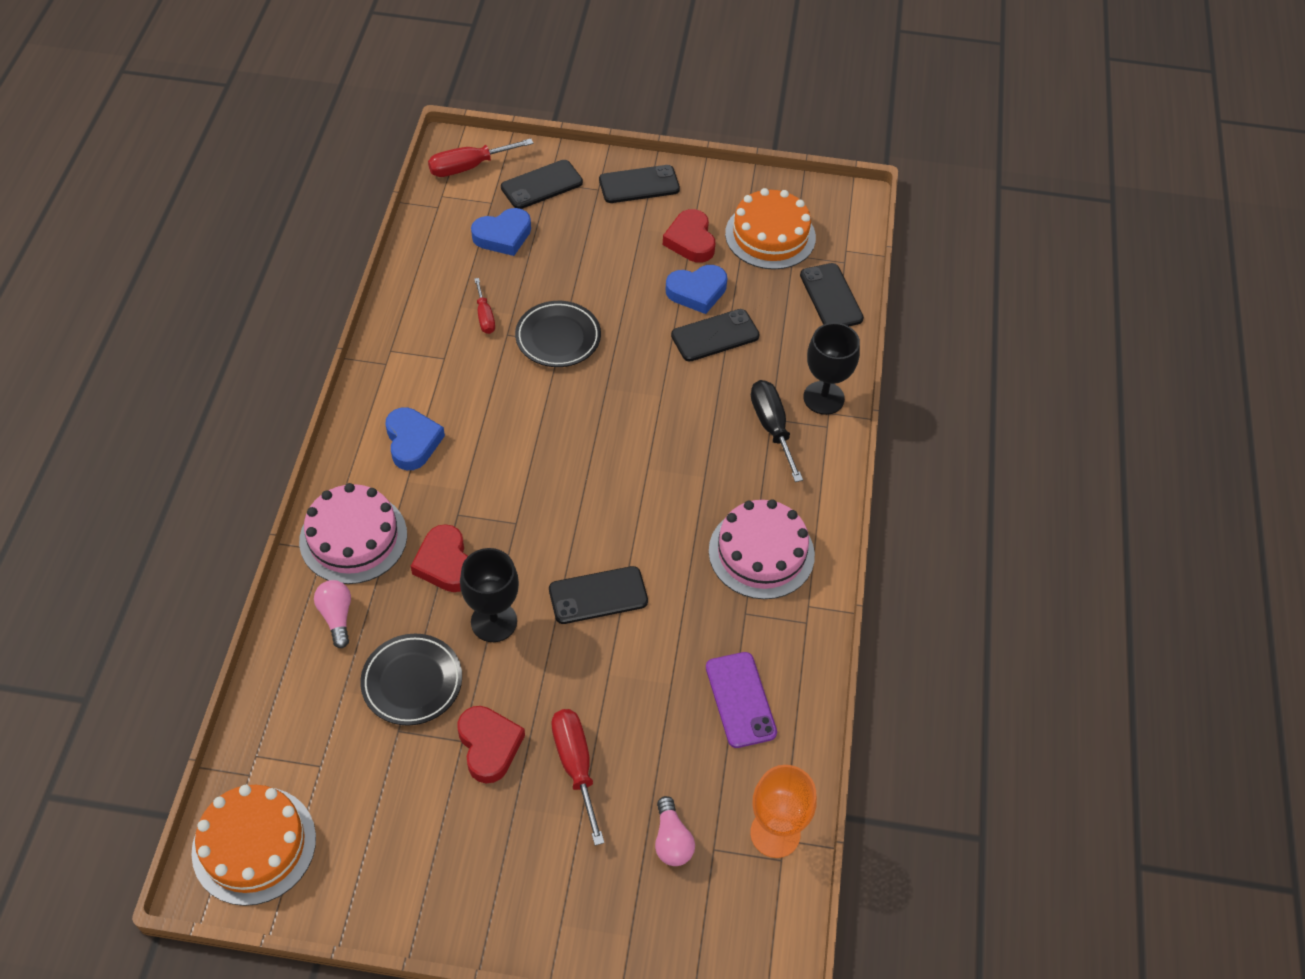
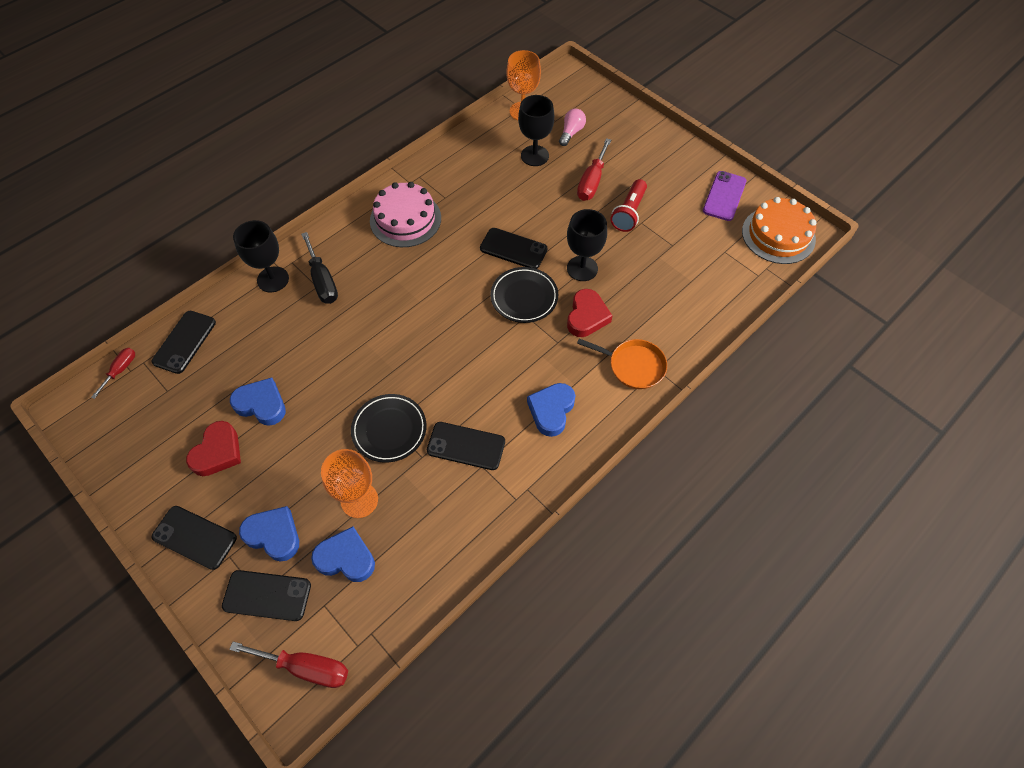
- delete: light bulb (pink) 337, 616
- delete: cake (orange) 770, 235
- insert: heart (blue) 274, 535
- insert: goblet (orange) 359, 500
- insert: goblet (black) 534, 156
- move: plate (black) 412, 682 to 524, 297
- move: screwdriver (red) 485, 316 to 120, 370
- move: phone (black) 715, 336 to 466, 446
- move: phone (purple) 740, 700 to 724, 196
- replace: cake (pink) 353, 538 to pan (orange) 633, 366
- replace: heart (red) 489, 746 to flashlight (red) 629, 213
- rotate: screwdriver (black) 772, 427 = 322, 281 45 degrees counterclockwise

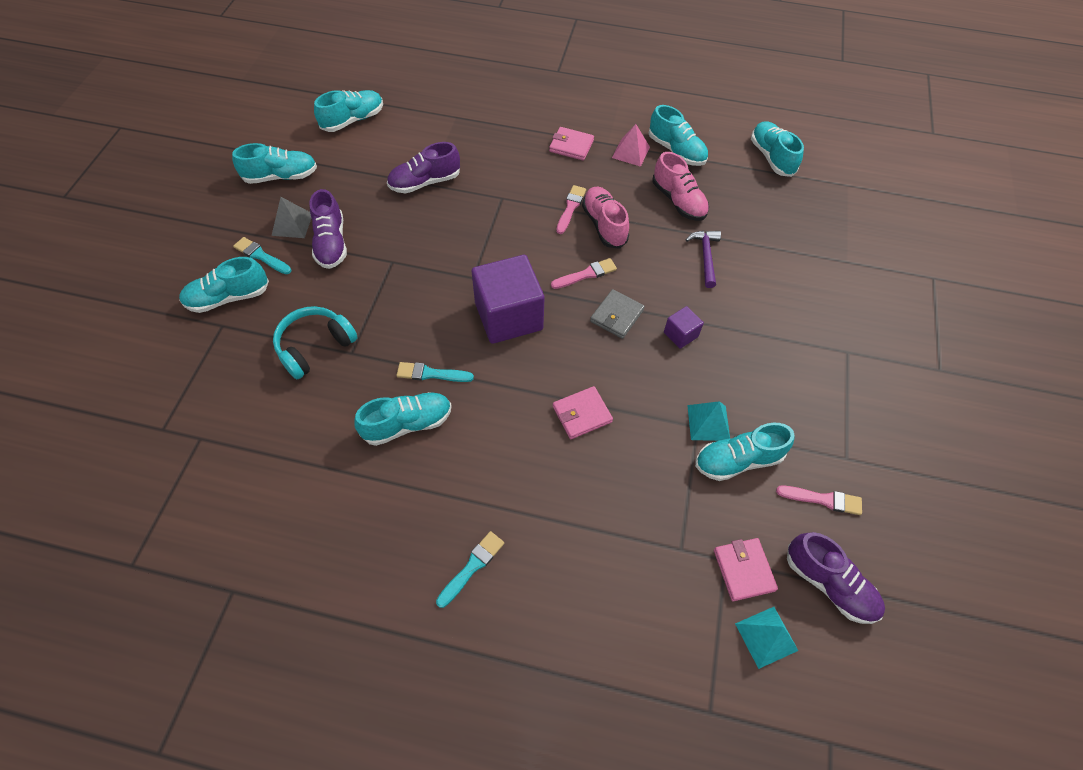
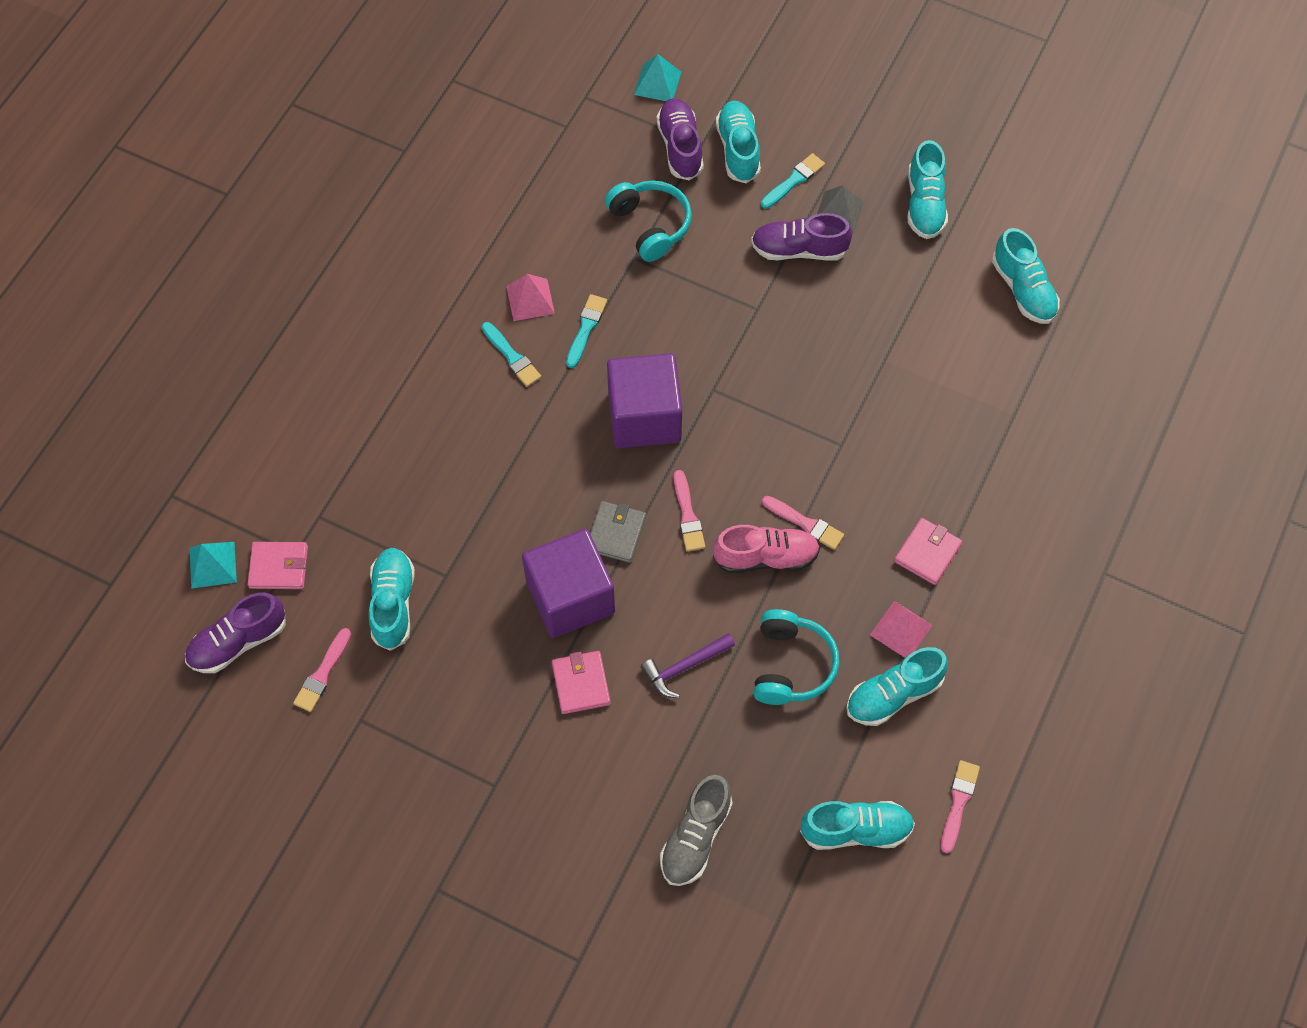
- insert: shoe (grey) 695, 837
- insert: brush (pink) 958, 802
- move: shoe (purple) 425, 182 to 680, 147
- move: brush (turquoise) 472, 567 to 512, 357
- move: wallet (pink) 582, 414 to 581, 683
- move: pyramid (turquoise) 708, 422 to 657, 83
- replace: shoe (turquoise) 407, 424 to pyramid (pink) 530, 299
- replace: shoe (pink) 678, 201 to headphones (turquoise) 791, 665
- rotate: wallet (grey) 616, 316 = 616, 533 60 degrees clockwise
- rotate: hammer (purple) 705, 256 = 684, 667 135 degrees clockwise
- resize: cube (purple) 680, 334 = 570, 597 x2.20

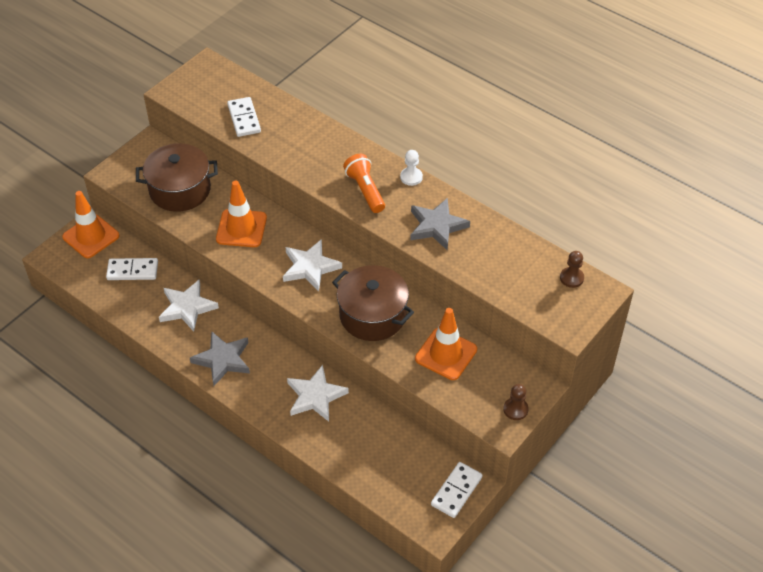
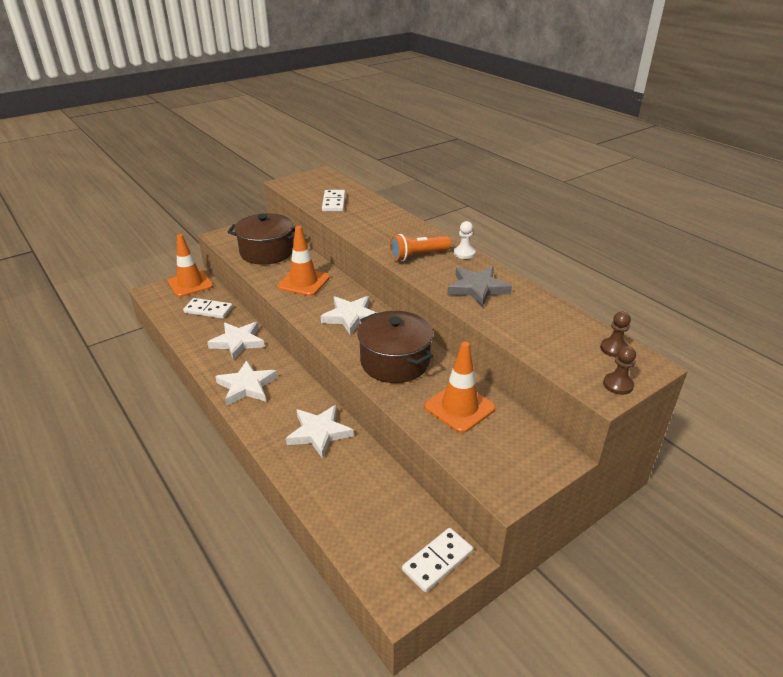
- move: pawn (brown) 515, 409 to 618, 385
- recolor: star (grey) 222, 360 to star (white) 246, 386
- rotate: flashlight (orange) 365, 190 = 417, 256 105 degrees counterclockwise

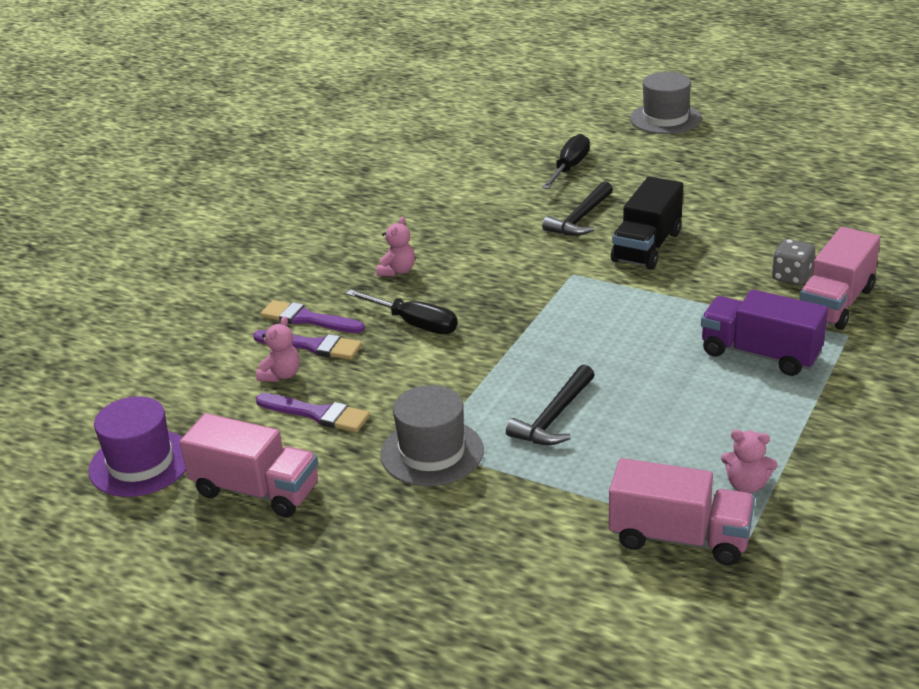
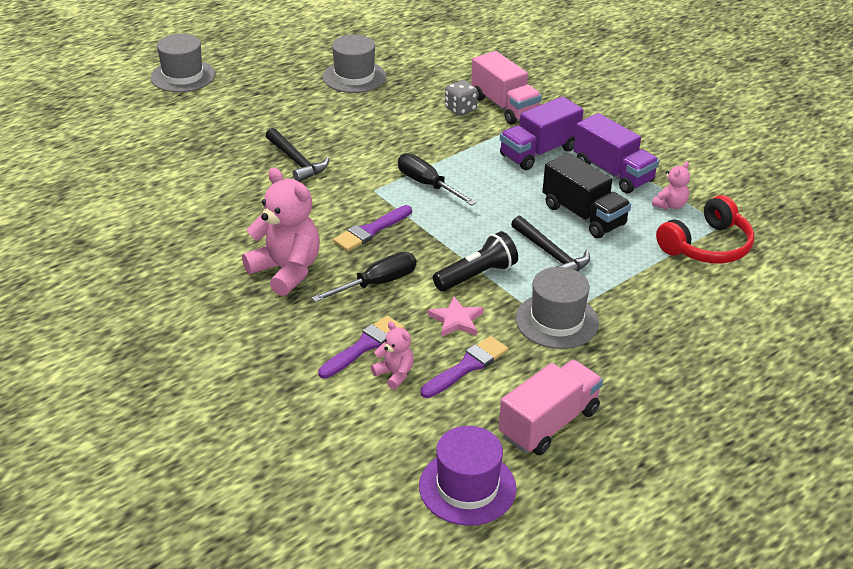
- insert: hat (grey) 354, 77
- insert: star (pink) 456, 320
- insert: flashlight (black) 476, 275
- insert: truck (purple) 613, 172
- move: brush (purple) 307, 319 to 371, 230
- move: screwdriver (black) 569, 168 to 427, 184
- move: truck (black) 647, 247 to 583, 215
- replace: truck (pink) 679, 538 to headphones (red) 707, 246
- resize: teddy bear (pink) 397, 271 = 286, 271 x2.03

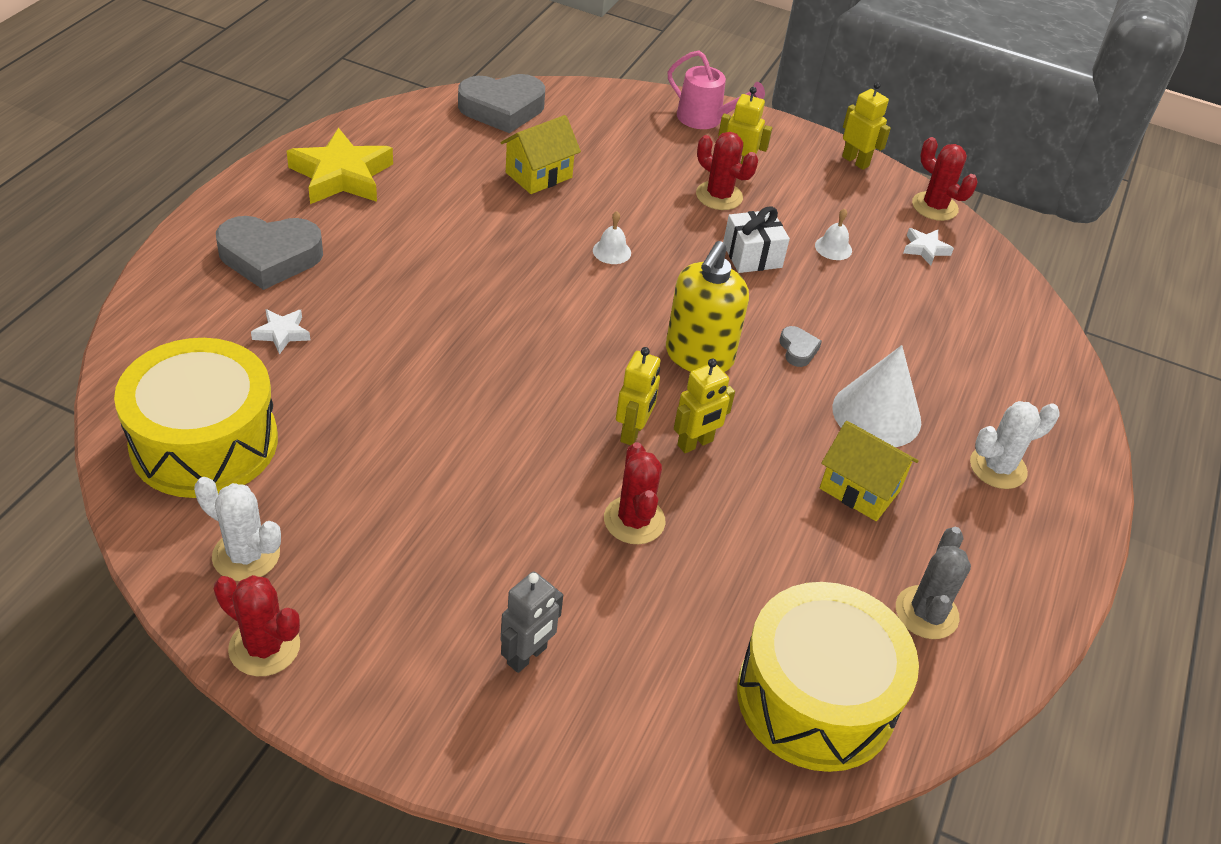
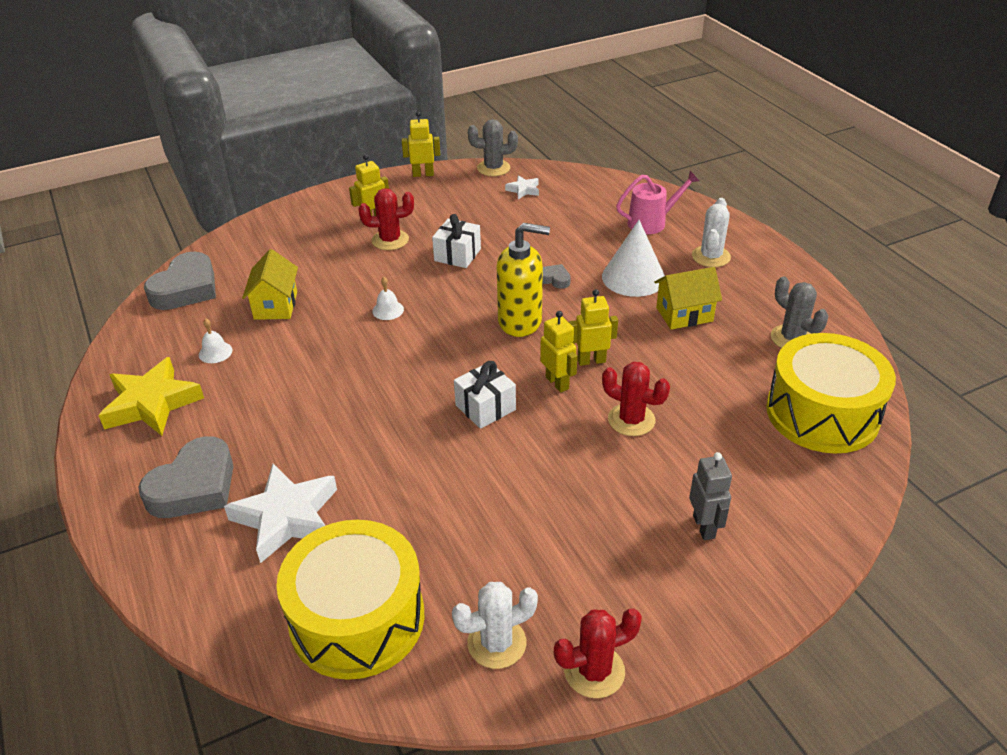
- insert: gift (white) 485, 407
- move: watering can (pink) 705, 119 to 651, 222
- move: bell (white) 833, 248 to 215, 352
- recolor: cactus (red) 934, 206 to cactus (grey) 493, 168
- rotate: soap dispenser (yellow) 698, 356 = 520, 321 60 degrees counterclockwise
- rotate: robot (yellow) 695, 443 = 591, 360 105 degrees counterclockwise
- resize: star (white) 282, 333 = 286, 517 x2.10

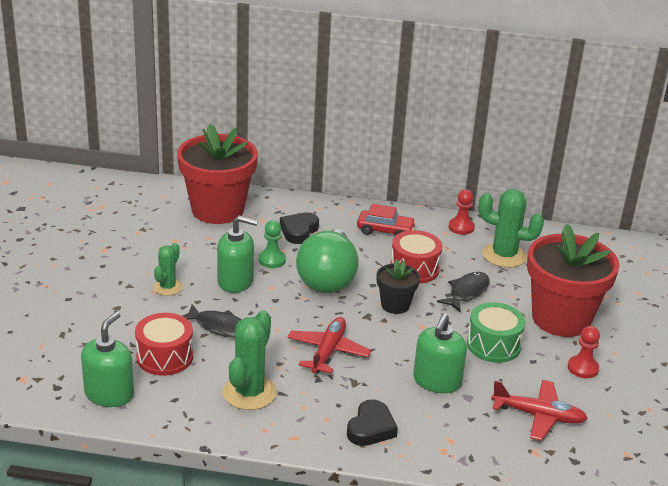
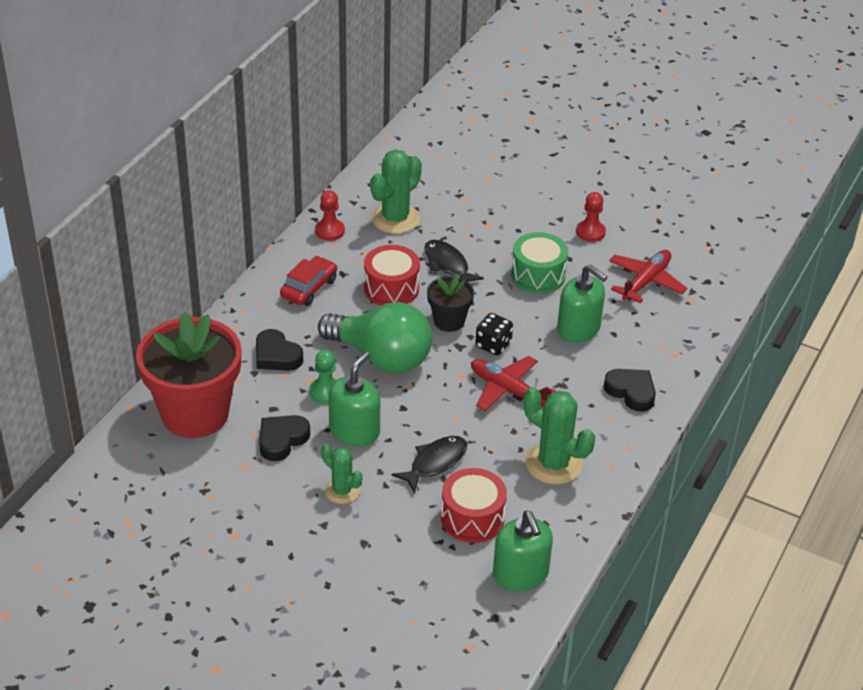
- delete: flower pot (red) 561, 319
- insert: heart (black) 282, 440
- insert: dice (black) 493, 345
- rotate: soap dispenser (green) 109, 394 = 520, 574 150 degrees counterclockwise

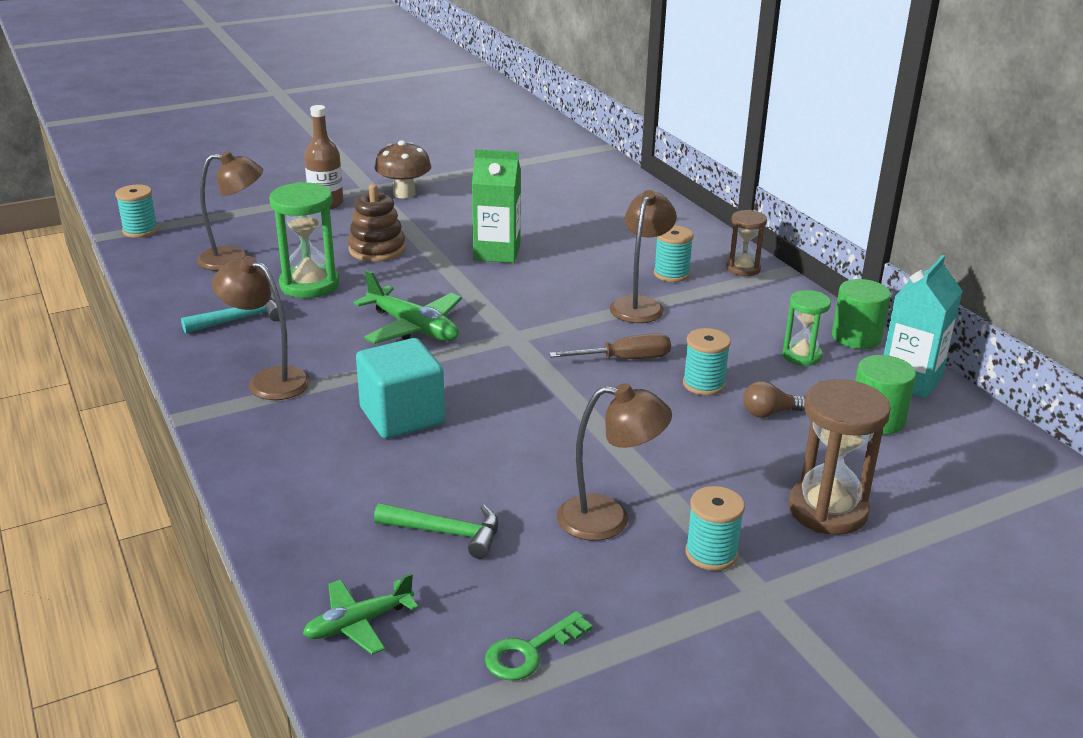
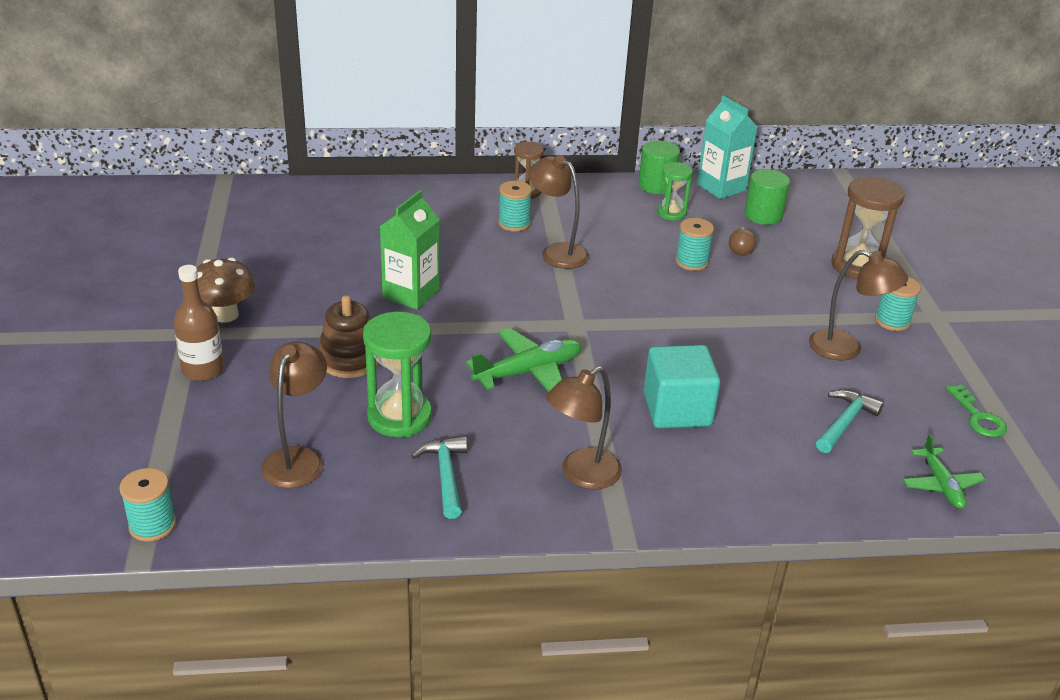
- delete: screwdriver (brown) 625, 359
- recolor: hammer (green) 446, 533 to hammer (turquoise) 845, 422
- rotate: lamp (brown) 609, 519 = 846, 349 90 degrees clockwise

